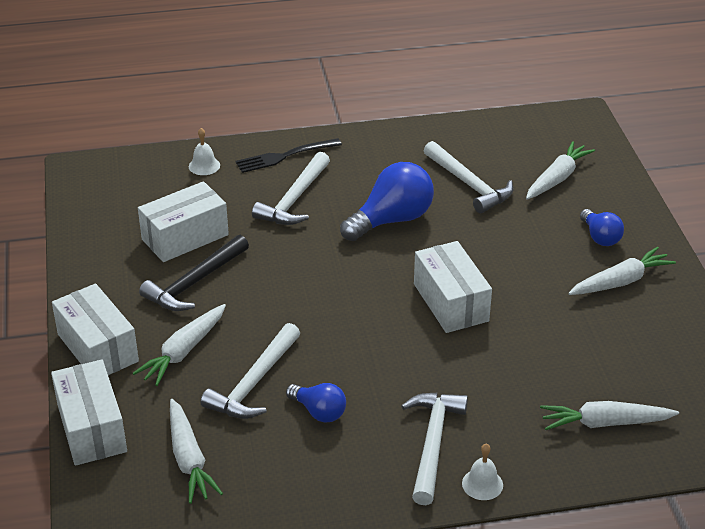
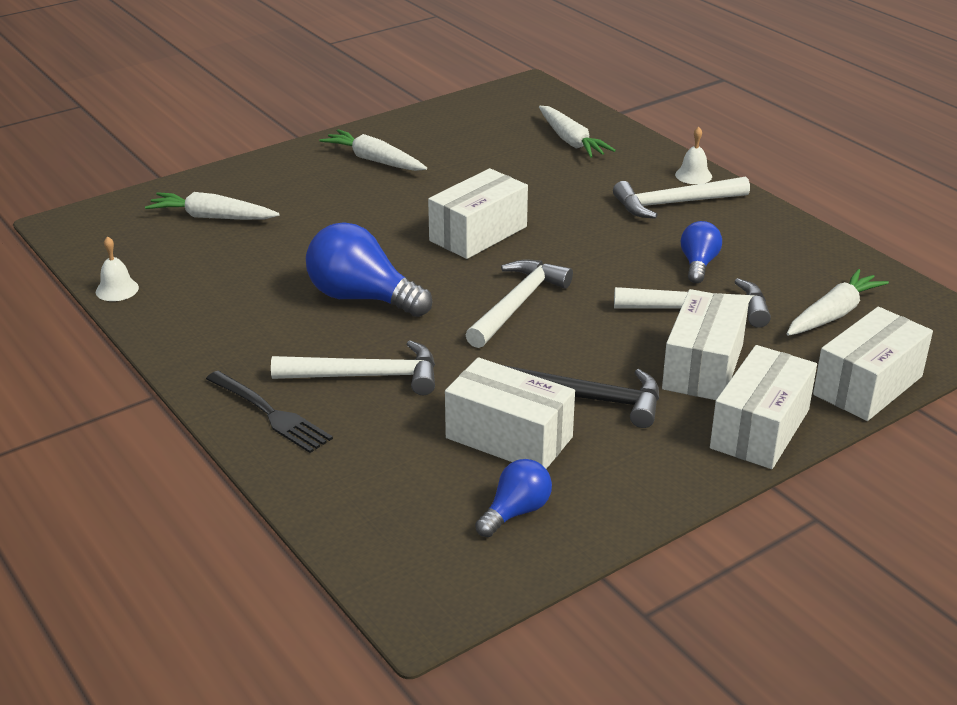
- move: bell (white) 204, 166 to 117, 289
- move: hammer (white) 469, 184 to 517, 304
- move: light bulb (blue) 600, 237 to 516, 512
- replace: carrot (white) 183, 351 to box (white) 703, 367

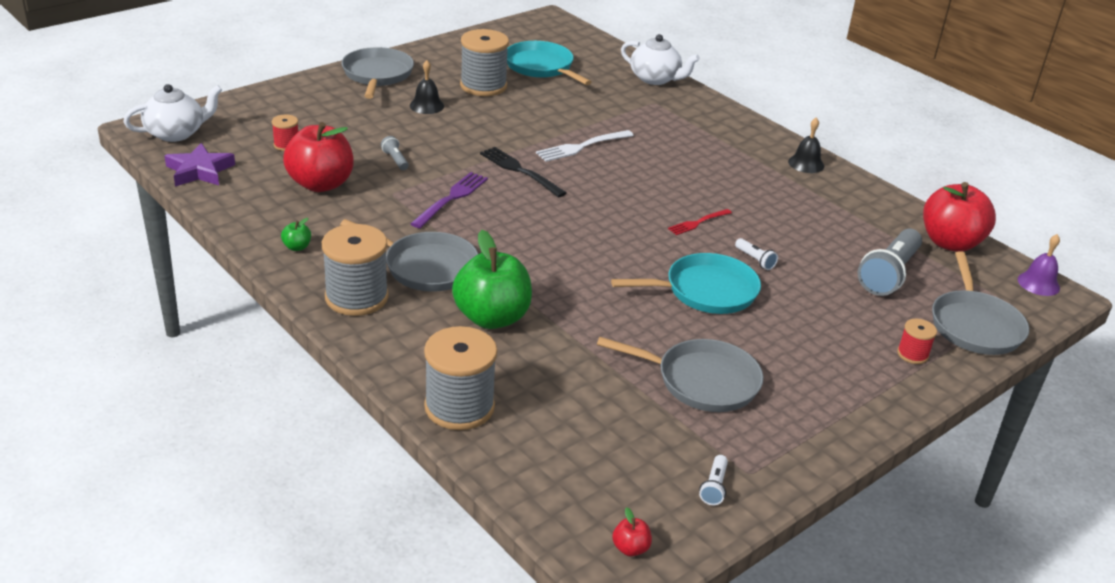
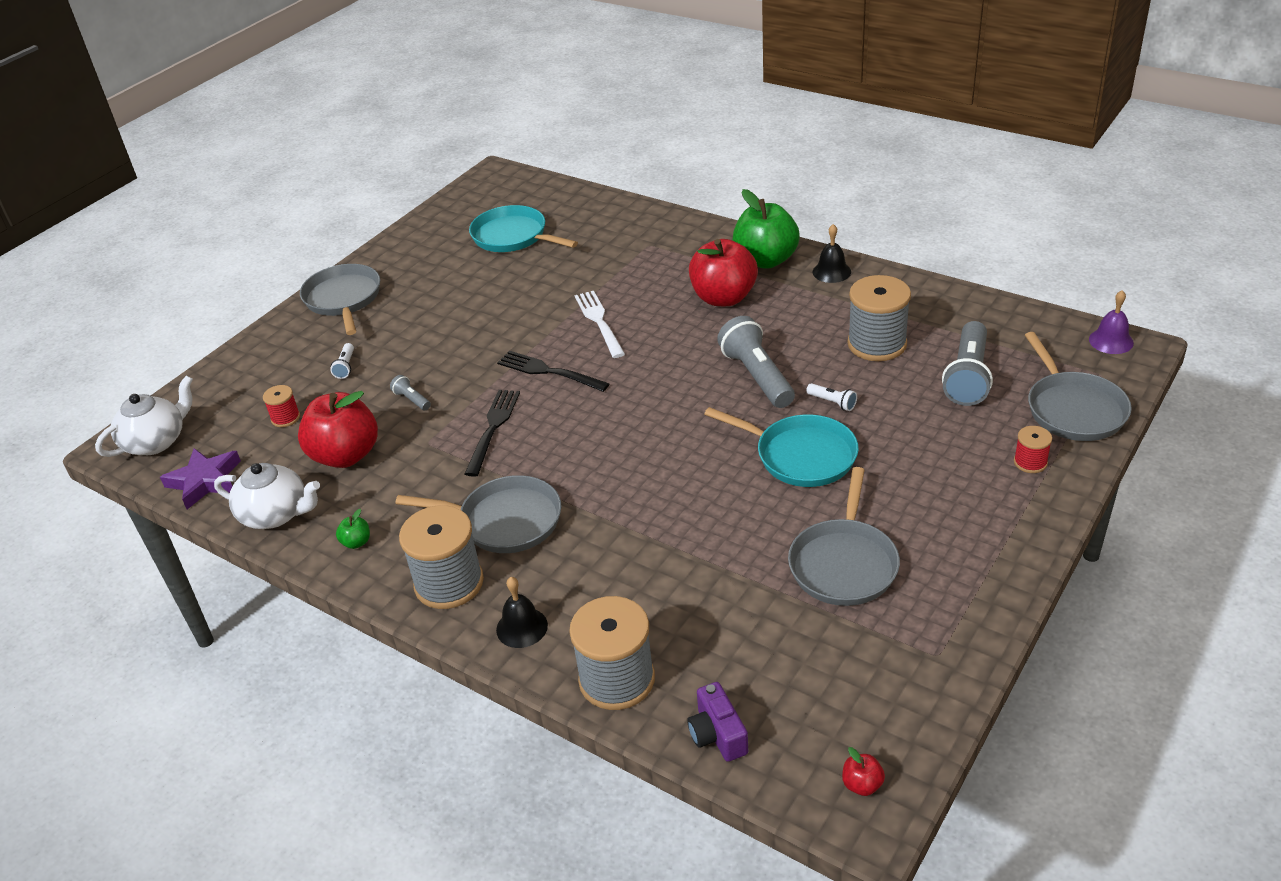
- insert: camera (purple) 717, 734
- move: bell (black) 426, 106 to 522, 627
- move: apple (green) 492, 318 to 765, 260
- move: spool (grey) 483, 86 to 877, 344
- move: teapot (white) 655, 79 to 276, 514
- move: flashlight (white) 714, 487 to 345, 367
- move: apple (red) 950, 243 to 723, 298
- replace: fork (red) 698, 222 to flashlight (grey) 757, 376
- recolor: fork (purple) 451, 198 to fork (black) 493, 428
- rotate: fork (white) 582, 147 = 599, 322 120 degrees clockwise
- rotate: pan (grey) 701, 381 = 844, 564 105 degrees clockwise
- rotate: pan (turquoise) 705, 291 = 800, 456 60 degrees clockwise

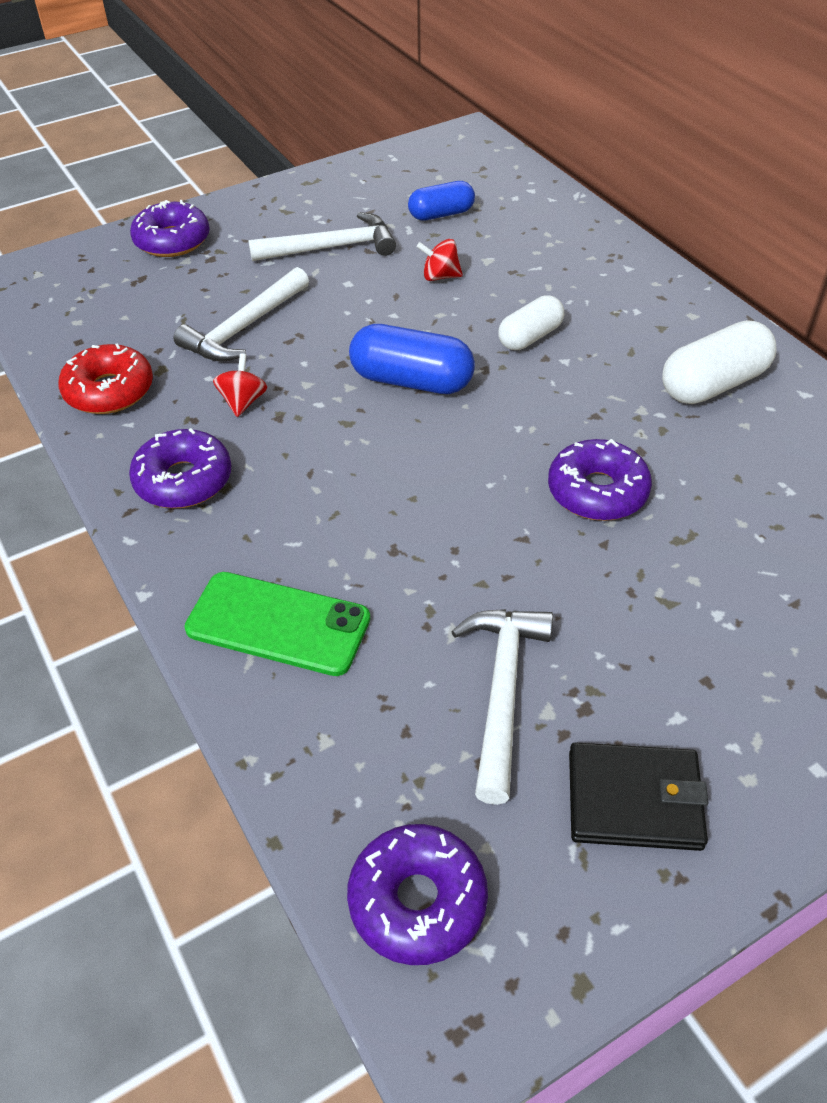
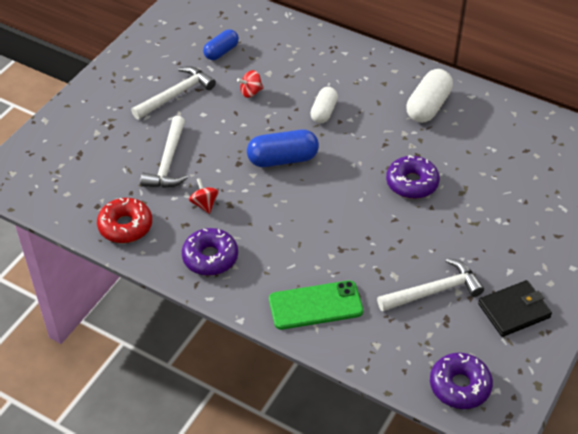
- delete: donut (purple) 172, 241
- rotate: hammer (white) 502, 691 = 434, 291 90 degrees clockwise

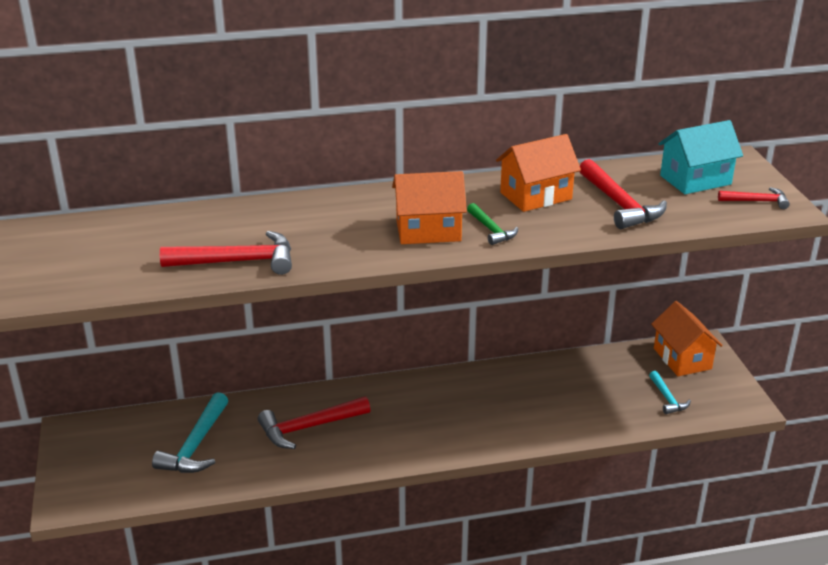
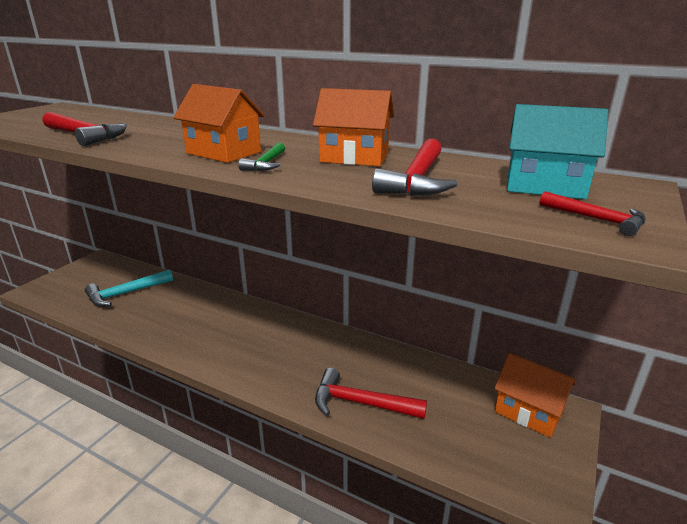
- delete: hammer (turquoise) 667, 398
- move: hammer (red) 308, 427 to 360, 403
- rotate: house (orange) 682, 358 = 528, 411 75 degrees counterclockwise

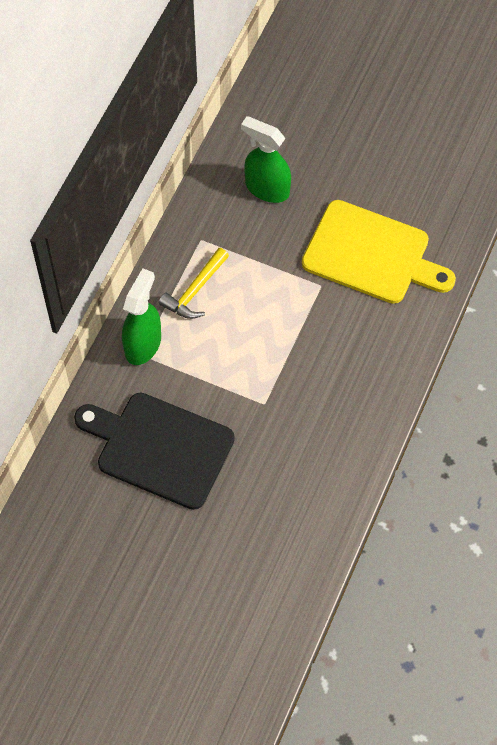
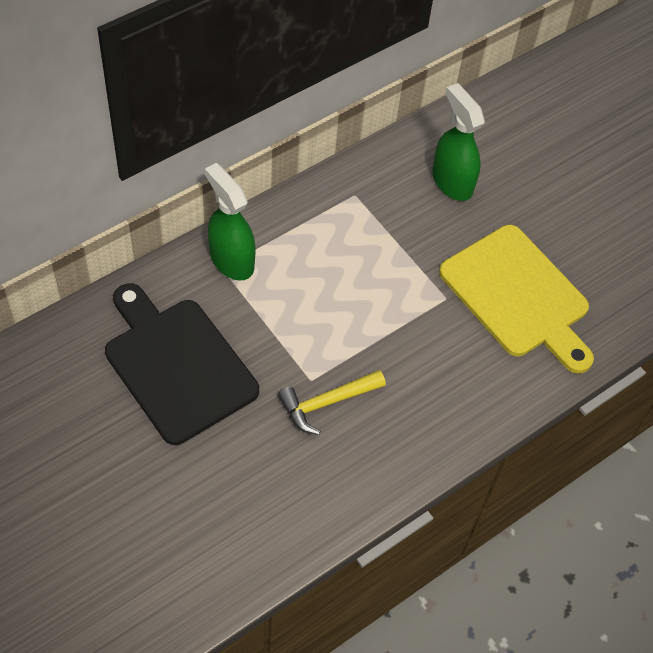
- move: hammer (yellow) 195, 291 to 327, 403
- rotate: spray bottle (green) 143, 344 = 231, 260 90 degrees counterclockwise

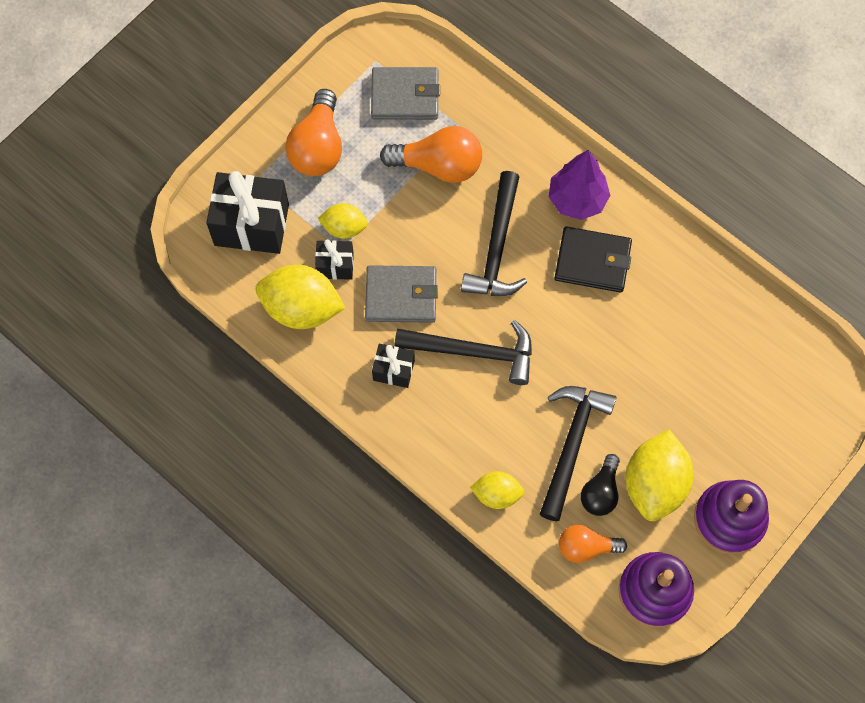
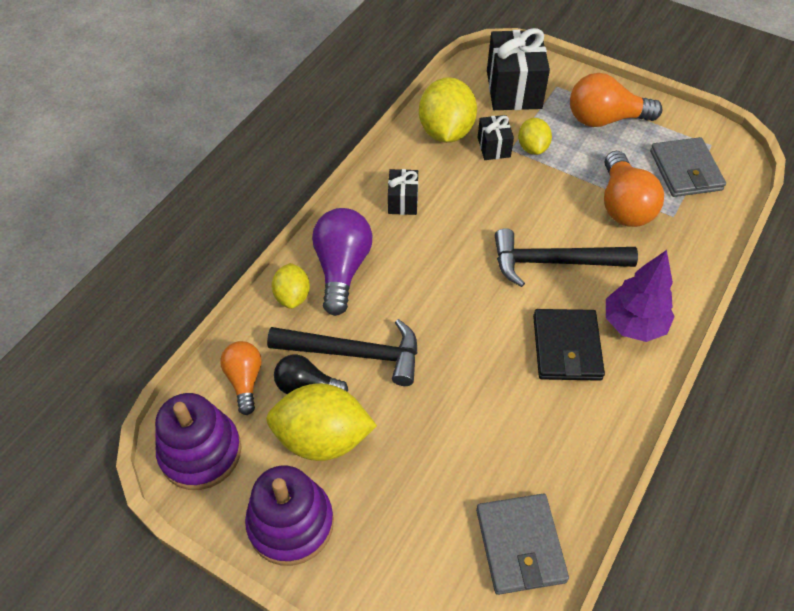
- delete: hammer (black) 473, 352
- insert: light bulb (purple) 342, 269
- move: wallet (grey) 401, 296 to 520, 545

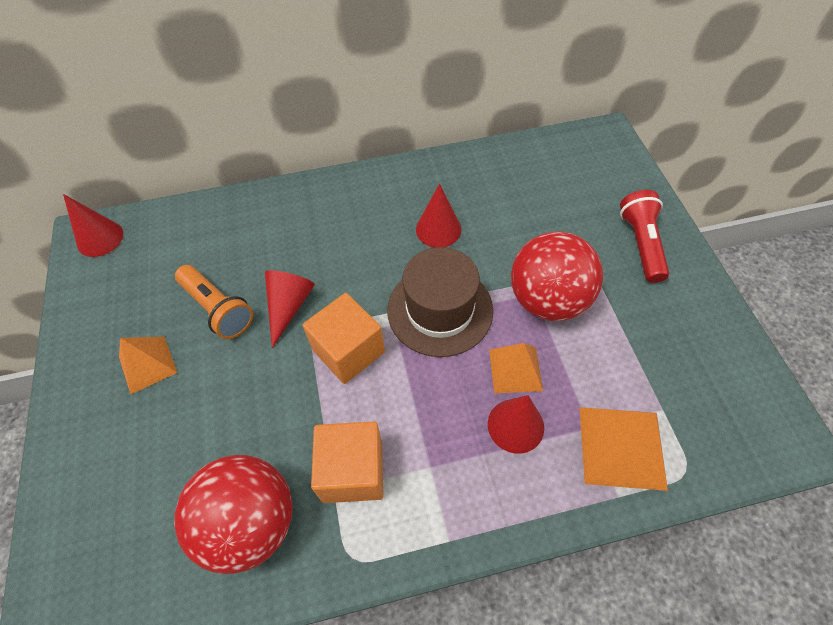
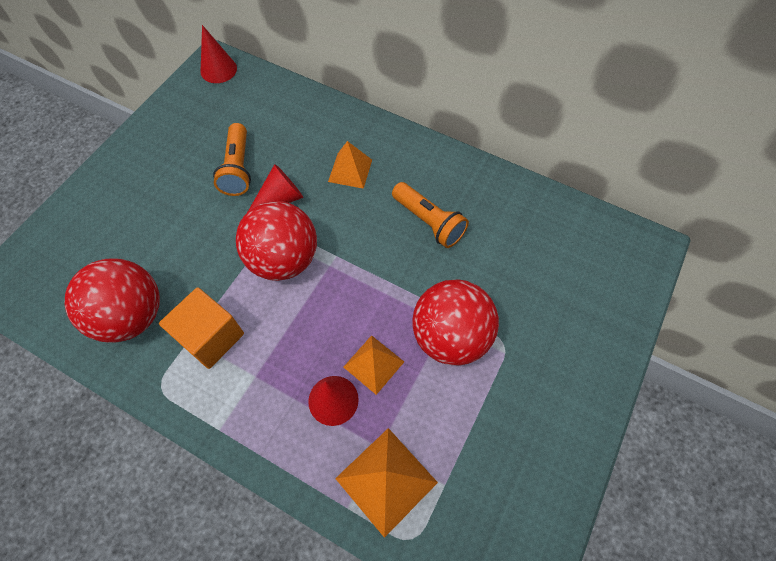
- delete: hat (brown) 440, 310
- delete: flashlight (red) 641, 244
- move: pyramid (orange) 148, 364 to 350, 170
- replace: cube (orange) 348, 351 to ball (red) 284, 259
- replace: cone (red) 438, 229 to flashlight (orange) 429, 222

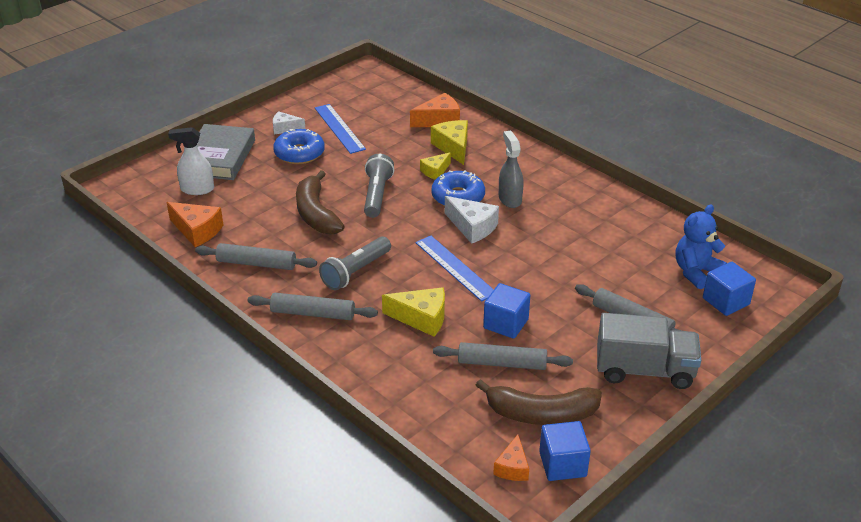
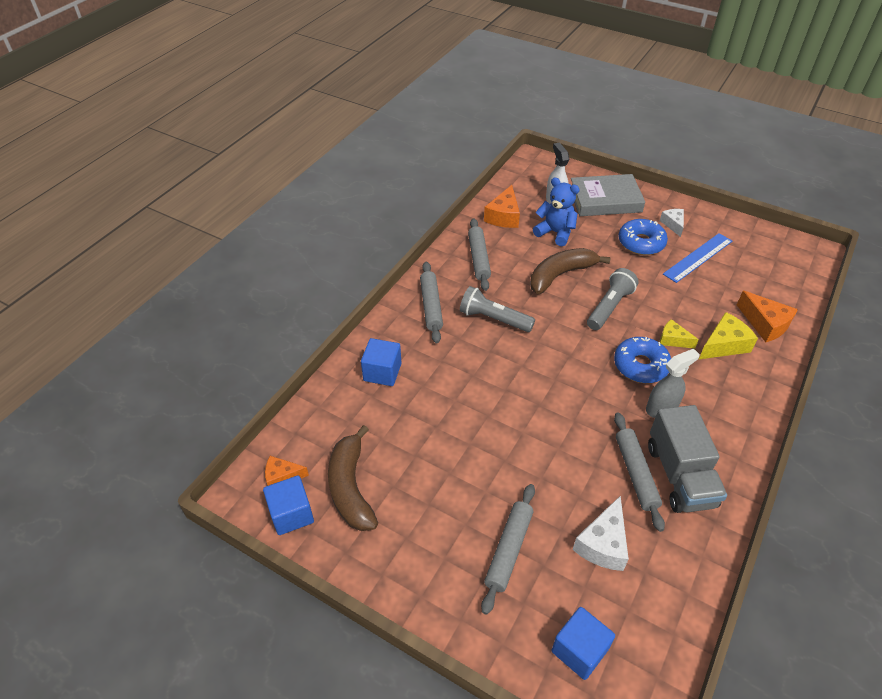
- delete: cheese (yellow) 421, 318
- delete: ruler (blue) 455, 267
- move: rolling pin (grey) 502, 363 to 635, 473
- move: cheese (white) 472, 227 to 603, 544
- move: cube (blue) 506, 324 to 382, 372
- move: truck (grey) 644, 370 to 680, 475
- move: teddy bear (blue) 696, 272 to 555, 232
- rotate: flashlight (grey) 377, 195 = 609, 307 45 degrees counterclockwise

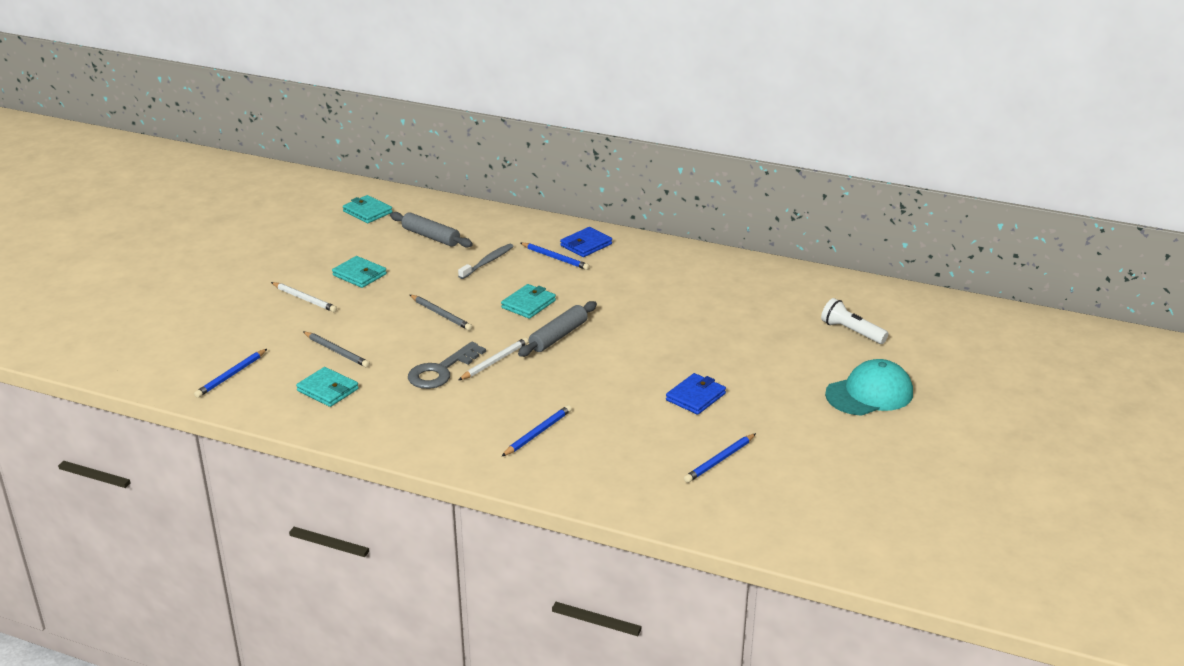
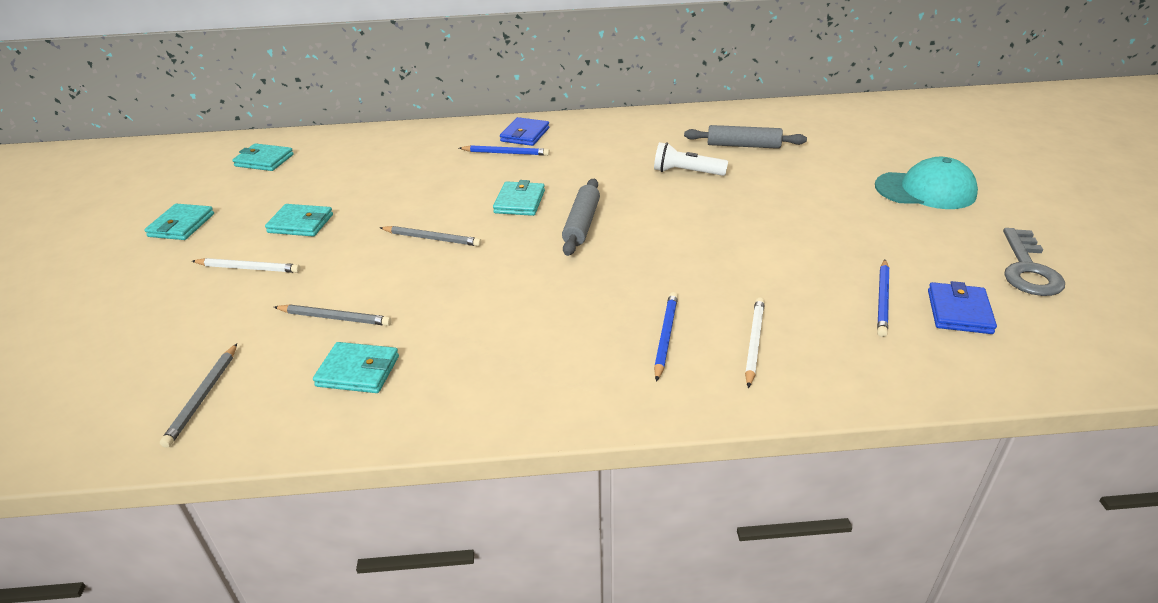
- delete: toothbrush (grey) 487, 262
- insert: wallet (turquoise) 181, 225
- move: rolling pin (grey) 431, 237 to 743, 145
- move: key (grey) 441, 370 to 1028, 269
- move: pencil (white) 494, 361 to 754, 342
- move: wallet (blue) 695, 397 to 959, 312
- move: flashlight (white) 851, 332 to 686, 172
- recolor: pencil (blue) 231, 375 to pencil (grey) 203, 396
- rotate: cap (turquoise) 869, 393 = 925, 190 60 degrees clockwise

